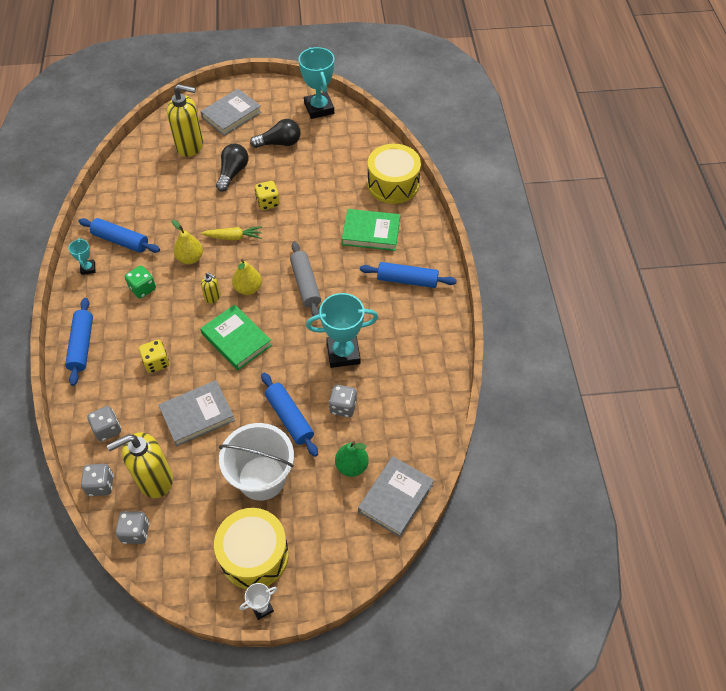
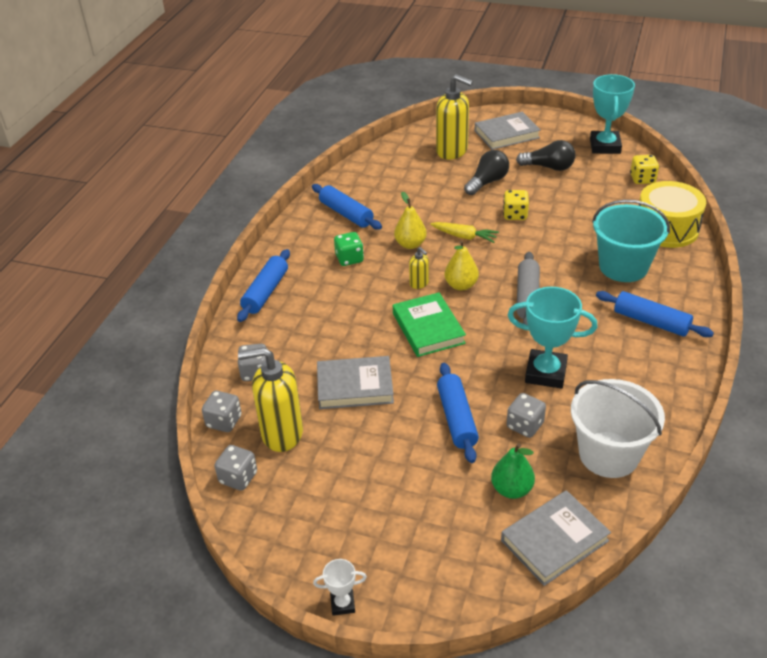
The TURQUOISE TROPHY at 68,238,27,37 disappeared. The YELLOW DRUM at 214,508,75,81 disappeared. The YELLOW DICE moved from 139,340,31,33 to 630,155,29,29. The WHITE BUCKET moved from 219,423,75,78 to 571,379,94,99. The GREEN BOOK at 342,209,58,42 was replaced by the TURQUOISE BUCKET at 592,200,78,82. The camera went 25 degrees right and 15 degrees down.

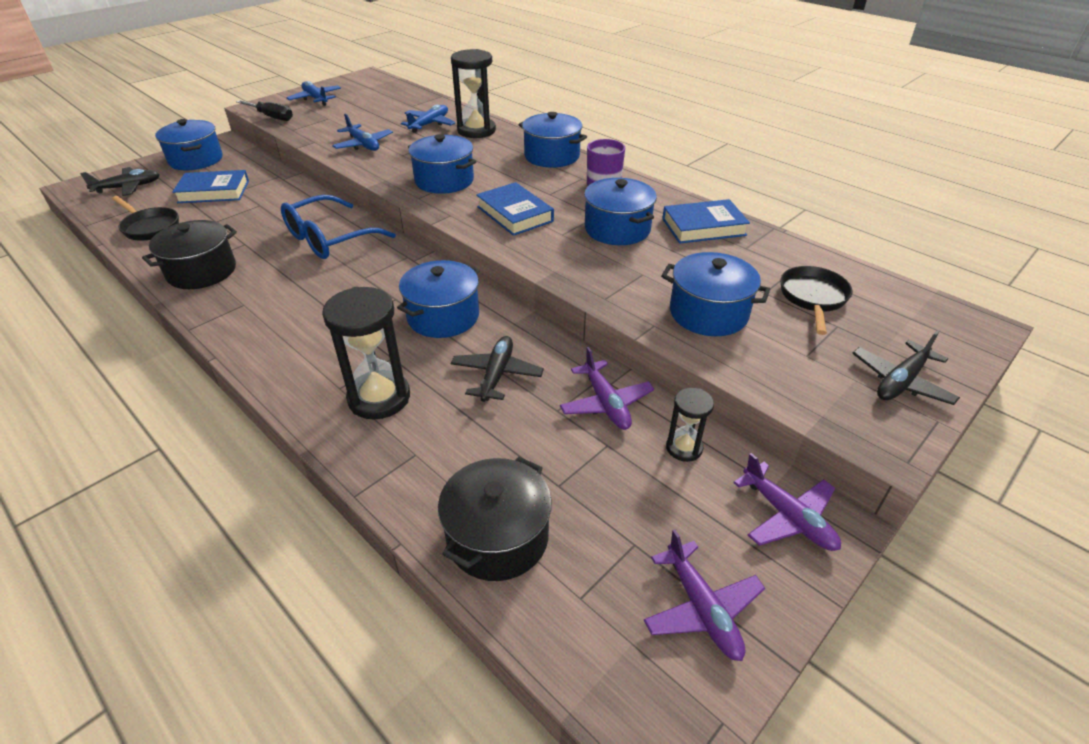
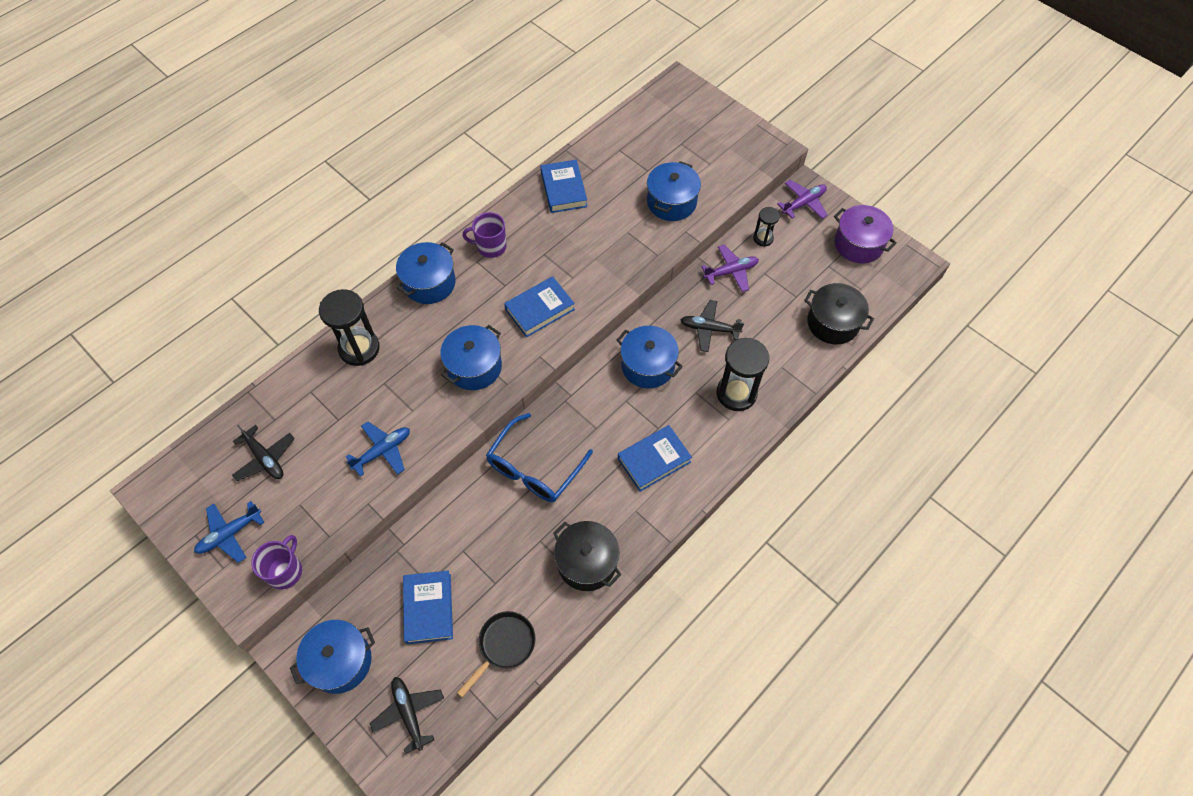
The BLUE PLANE at 401,105,55,28 disappeared. The BLUE POT at 584,178,73,67 disappeared. The BLACK PAN at 780,266,72,69 disappeared. The BLUE BOOK at 618,425,74,67 appeared. The BLACK PLANE moved from 852,331,108,74 to 232,425,63,56. The BLACK SCREWDRIVER at 236,100,57,21 was replaced by the PURPLE MUG at 251,535,51,54. The PURPLE PLANE at 644,529,121,132 was replaced by the PURPLE POT at 834,205,63,58. The BLUE GLASSES at 281,195,115,64 turned 75 degrees clockwise. The camera went 90 degrees left and 20 degrees up.

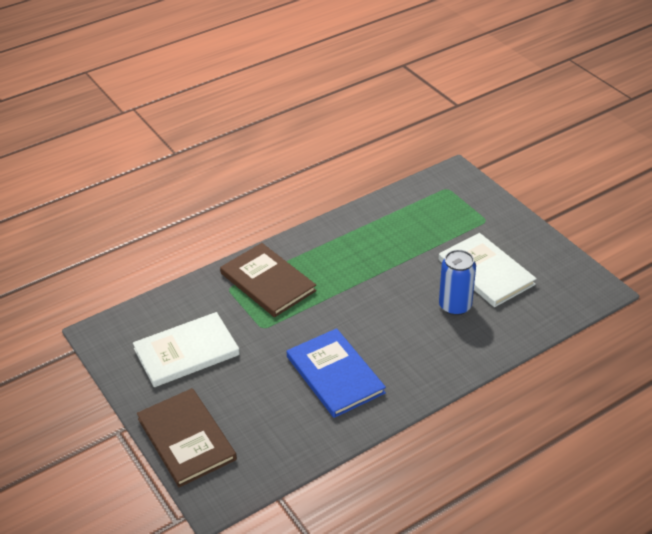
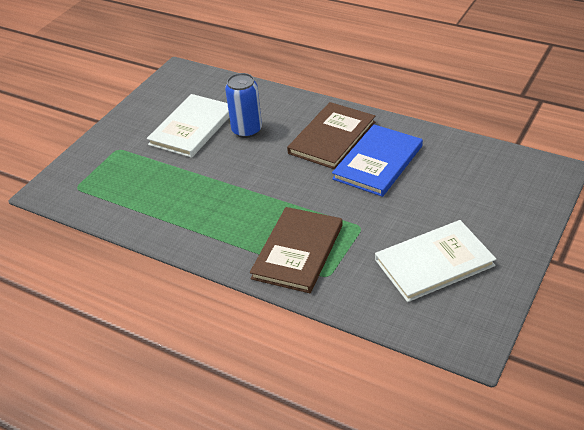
The BROWN BOOK moved from 137,388,100,99 to 287,102,88,67. The WHITE BOOK at 133,312,107,75 turned 60 degrees counterclockwise. The camera went 115 degrees left and 0 degrees up.

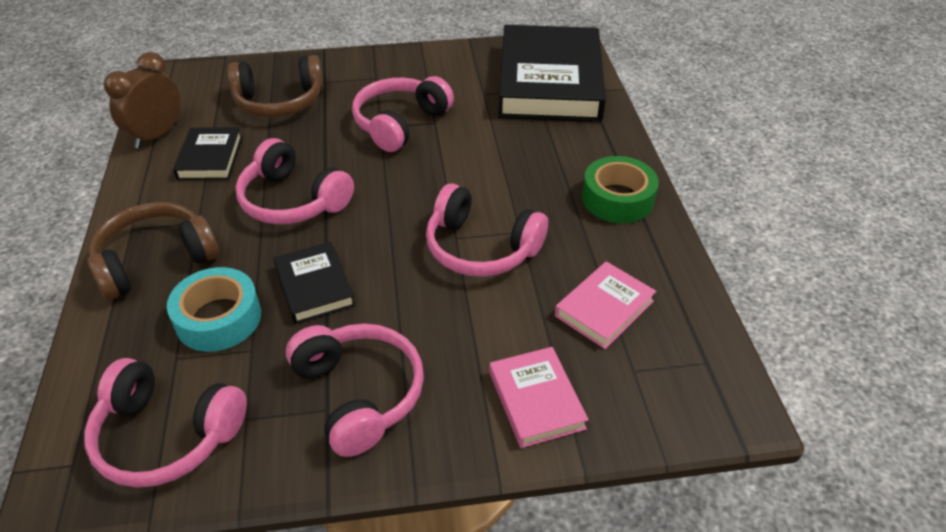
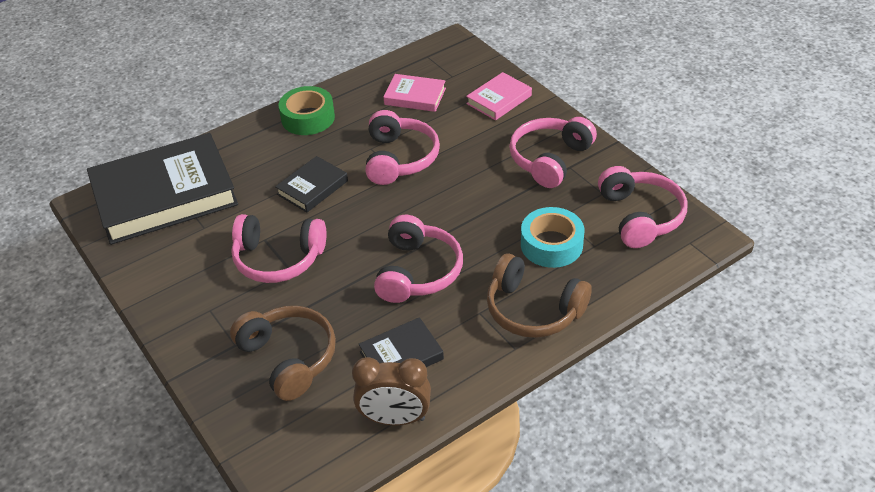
The BLACK BOOK moved from 273,242,82,82 to 275,156,73,56. The camera went 115 degrees left and 0 degrees up.

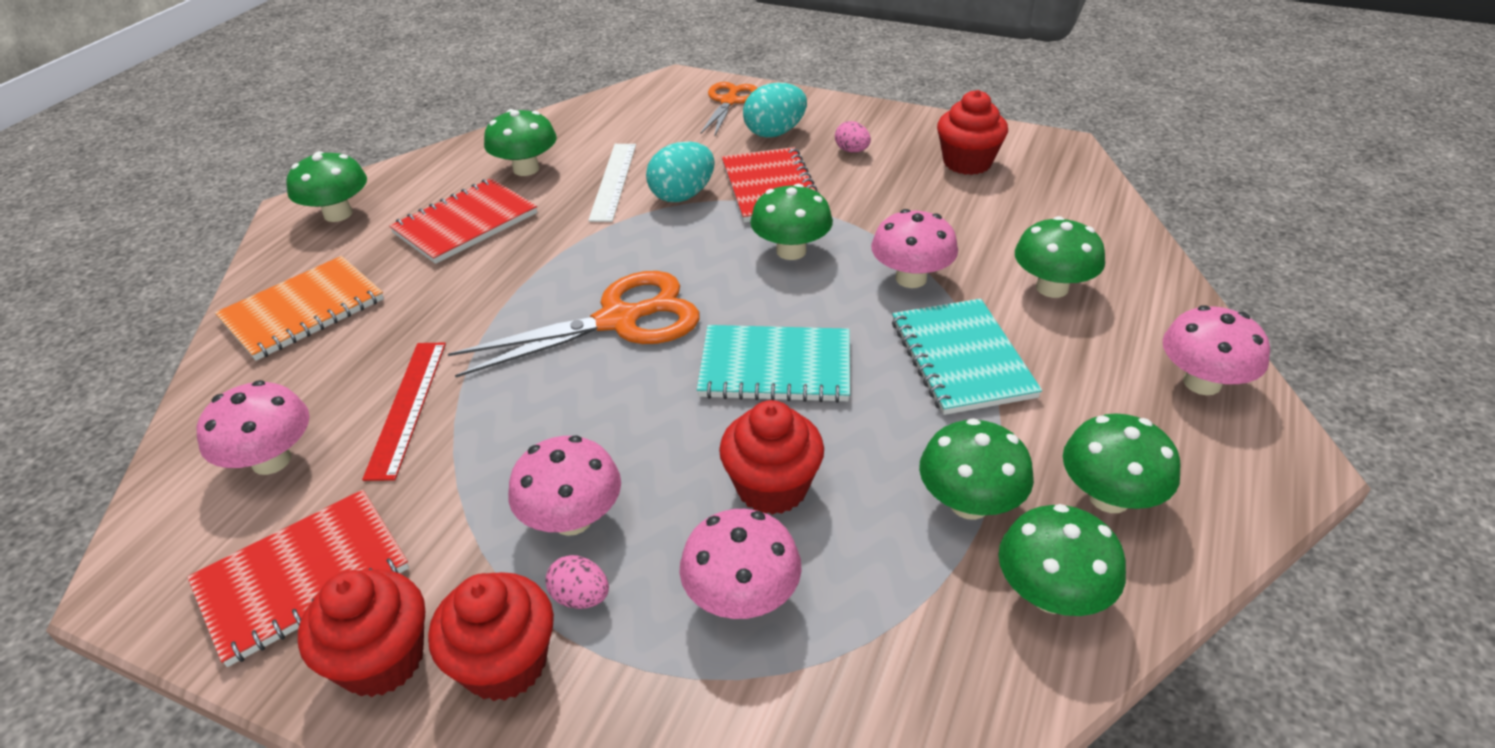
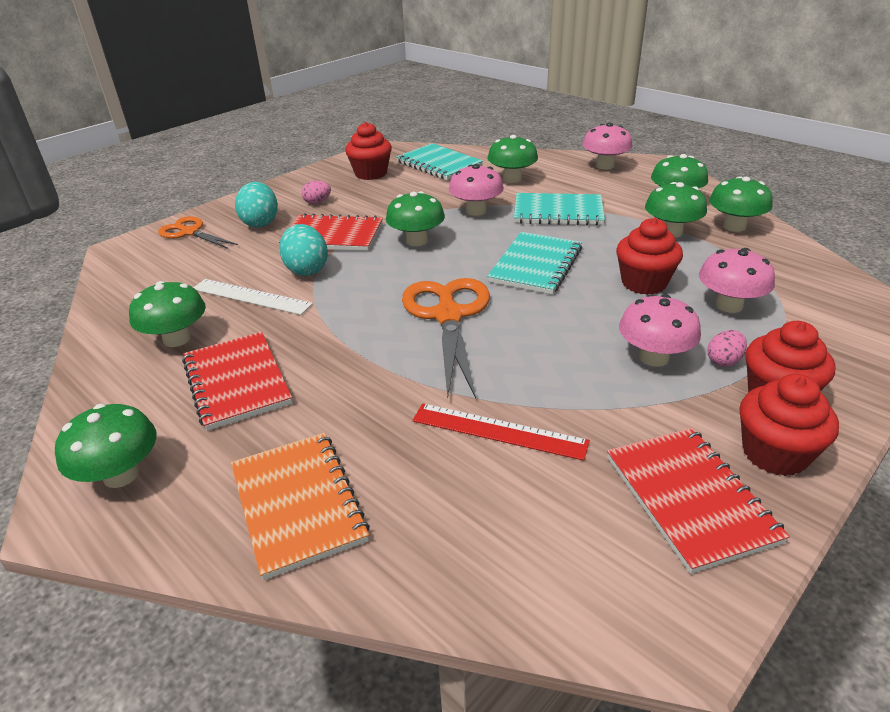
The PINK MUSHROOM at 197,380,113,95 disappeared. The TURQUOISE NOTEBOOK at 396,143,87,37 appeared. The camera went 70 degrees left and 5 degrees down.

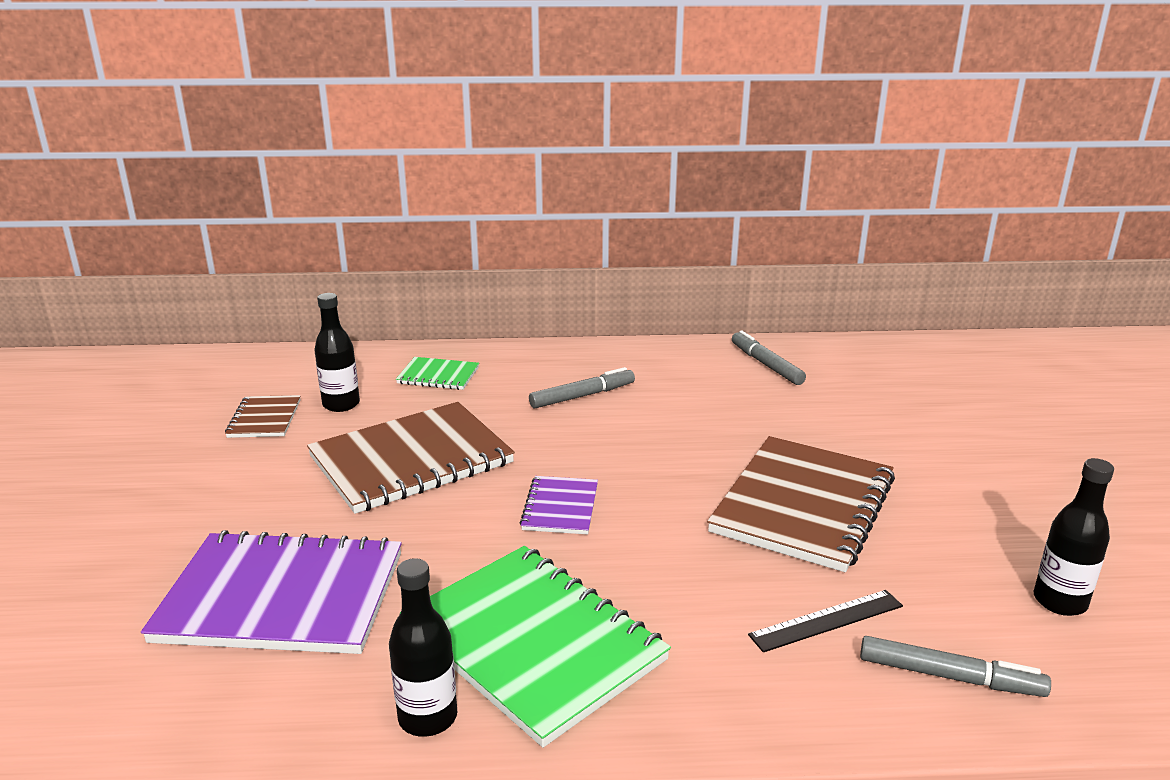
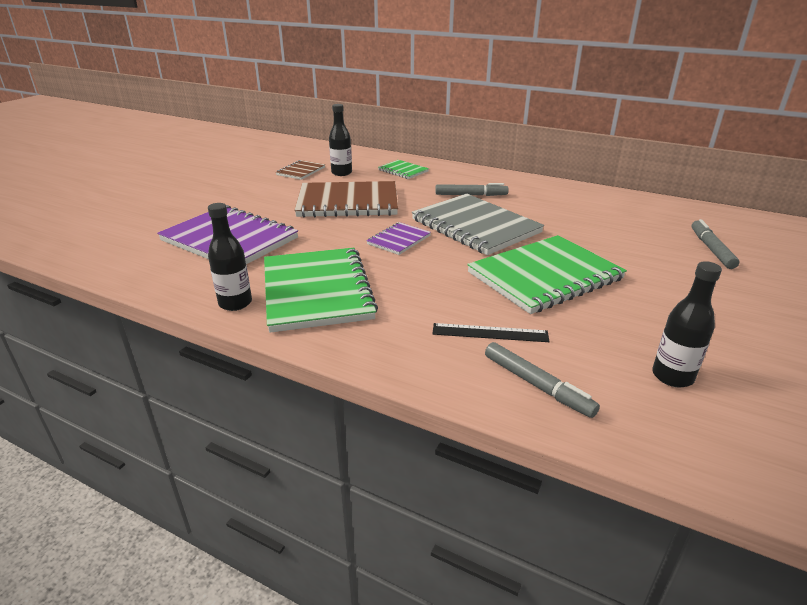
The GREY NOTEBOOK at 412,194,132,61 appeared. The GREY MARKER moved from 732,330,74,55 to 691,219,48,50. The BROWN NOTEBOOK at 707,436,188,136 became the GREEN NOTEBOOK at 467,235,160,79. The camera went 30 degrees right and 5 degrees up.

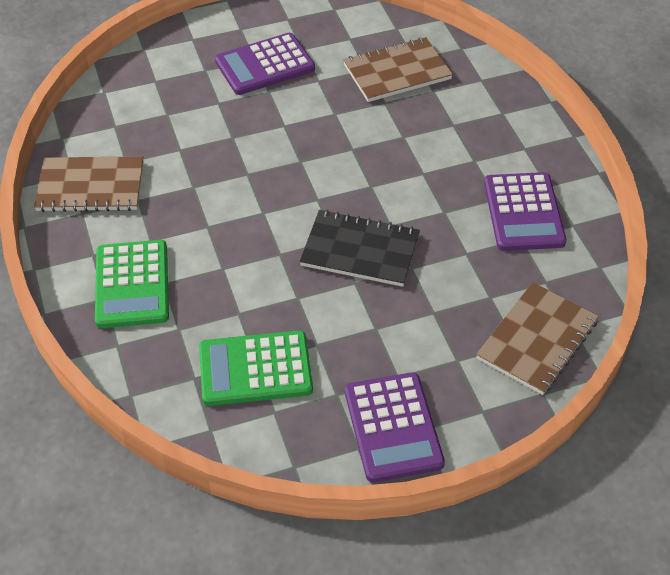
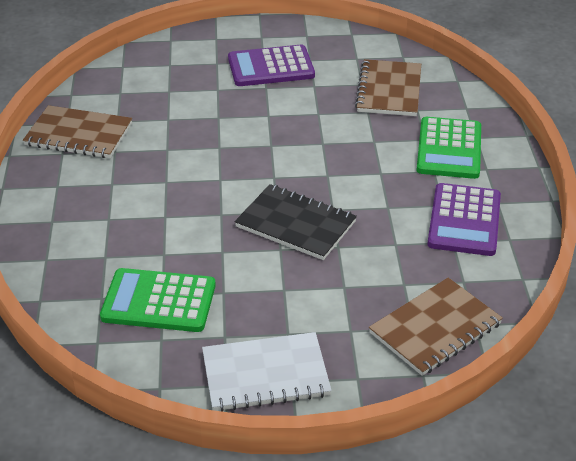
The GREEN CALCULATOR moved from 95,240,74,88 to 416,117,65,62. The PURPLE CALCULATOR at 345,372,100,110 was replaced by the WHITE NOTEBOOK at 202,332,129,80. The BROWN NOTEBOOK at 343,37,110,65 turned 75 degrees counterclockwise. The camera went 15 degrees right and 10 degrees down.

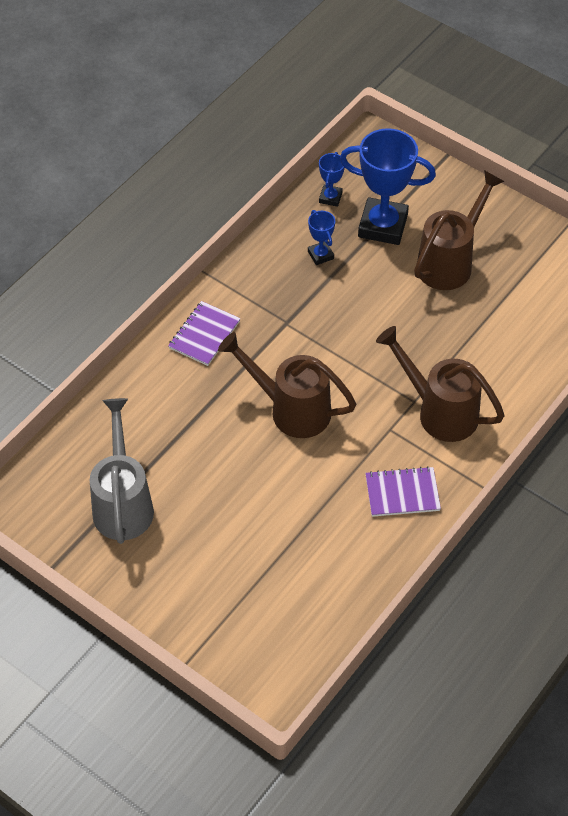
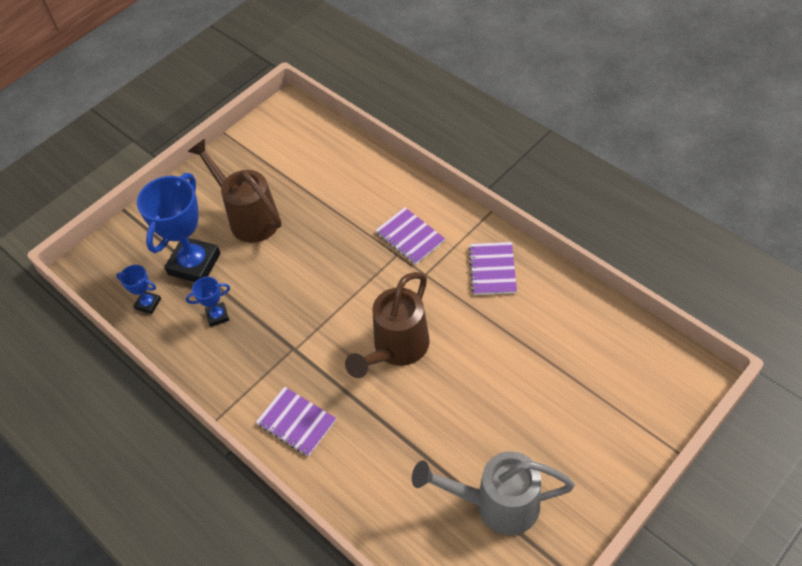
The BROWN WATERING CAN at 376,326,128,116 was replaced by the PURPLE NOTEBOOK at 375,207,70,58. The camera went 80 degrees left and 0 degrees up.

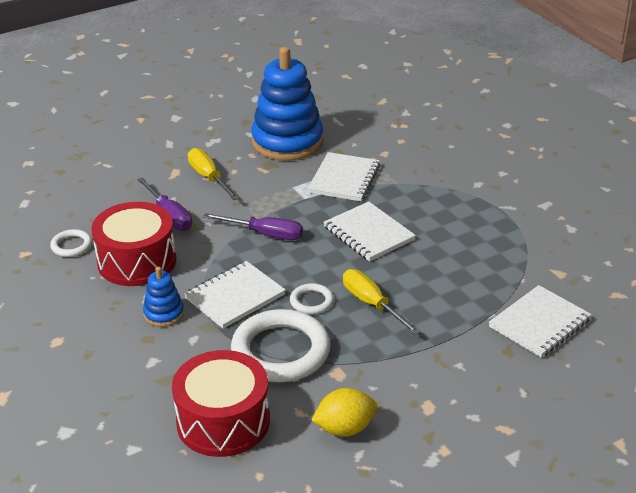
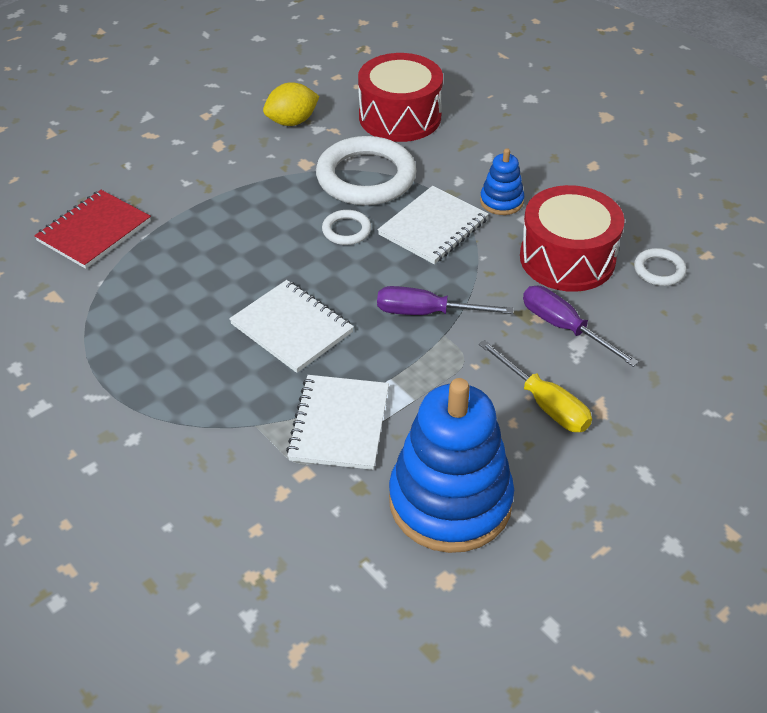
The YELLOW SCREWDRIVER at 343,269,78,66 disappeared. The WHITE NOTEBOOK at 489,285,103,72 became the RED NOTEBOOK at 34,190,117,79. The camera went 170 degrees right and 10 degrees up.

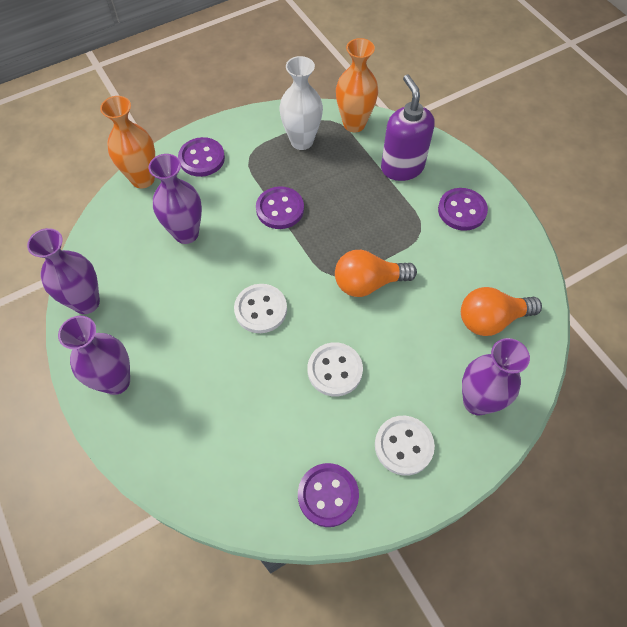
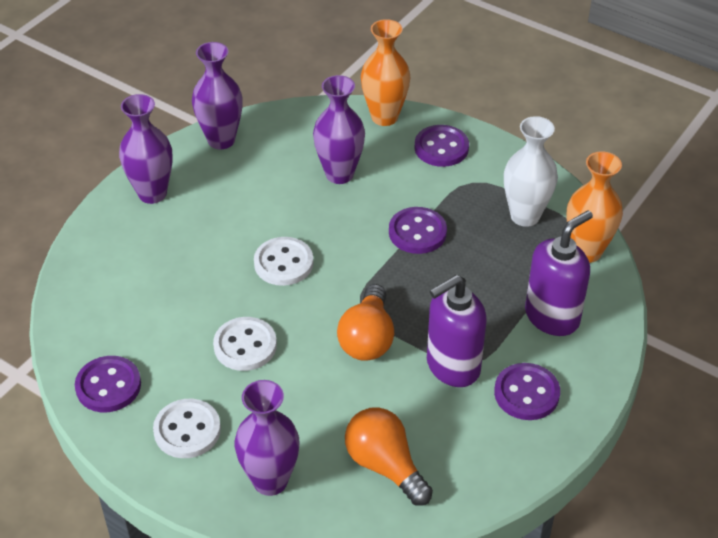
The PURPLE SOAP DISPENSER at 427,275,60,112 appeared. The ORANGE LIGHT BULB at 335,250,82,47 turned 135 degrees counterclockwise. The camera went 65 degrees right and 15 degrees down.

